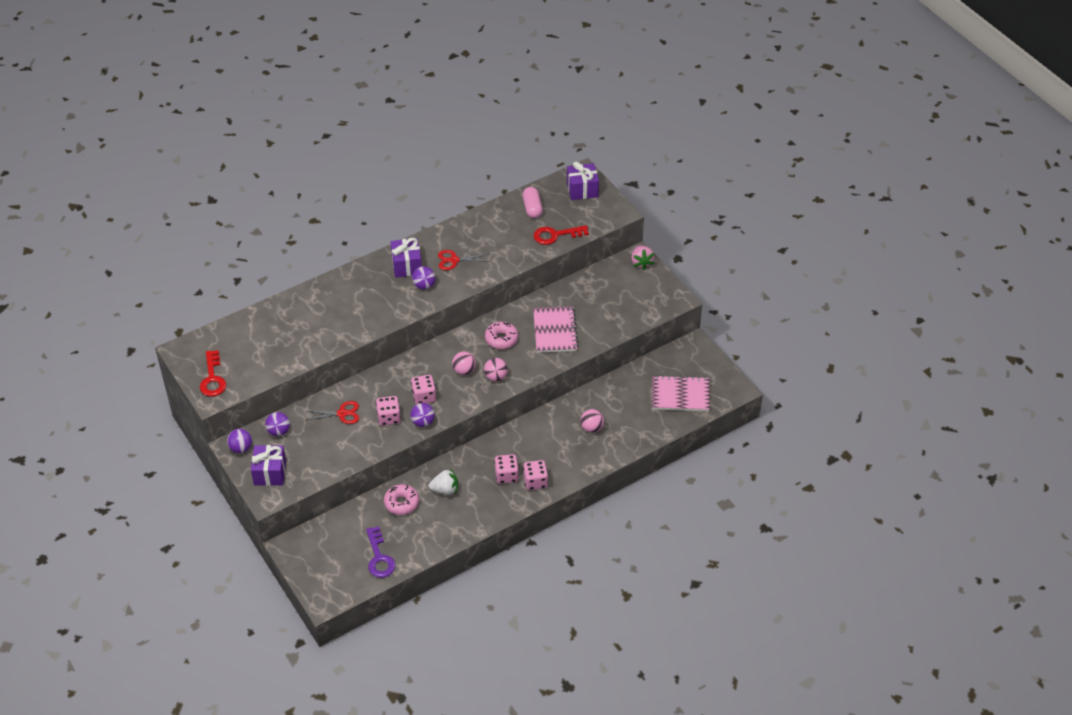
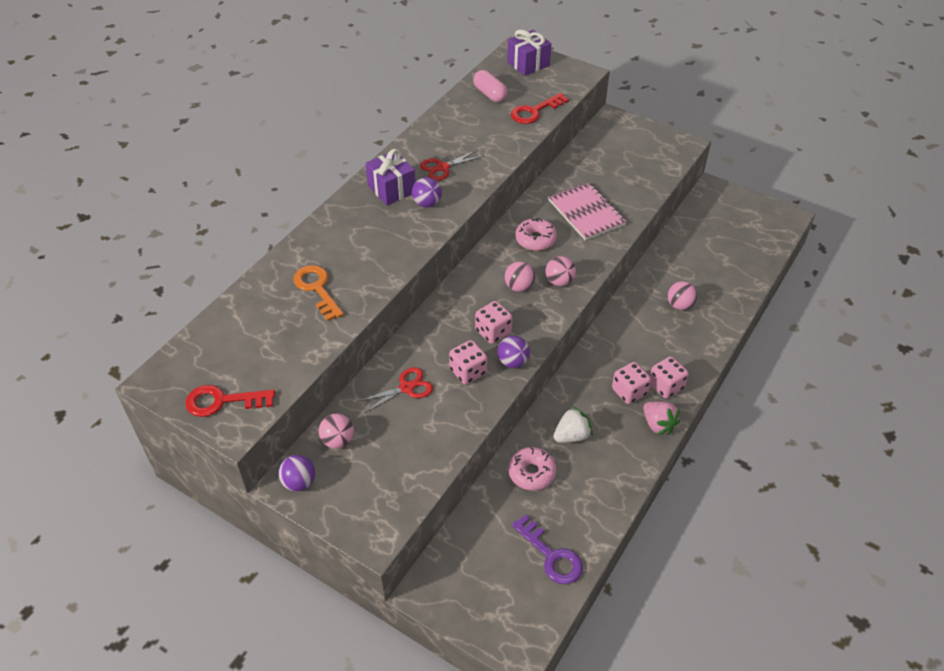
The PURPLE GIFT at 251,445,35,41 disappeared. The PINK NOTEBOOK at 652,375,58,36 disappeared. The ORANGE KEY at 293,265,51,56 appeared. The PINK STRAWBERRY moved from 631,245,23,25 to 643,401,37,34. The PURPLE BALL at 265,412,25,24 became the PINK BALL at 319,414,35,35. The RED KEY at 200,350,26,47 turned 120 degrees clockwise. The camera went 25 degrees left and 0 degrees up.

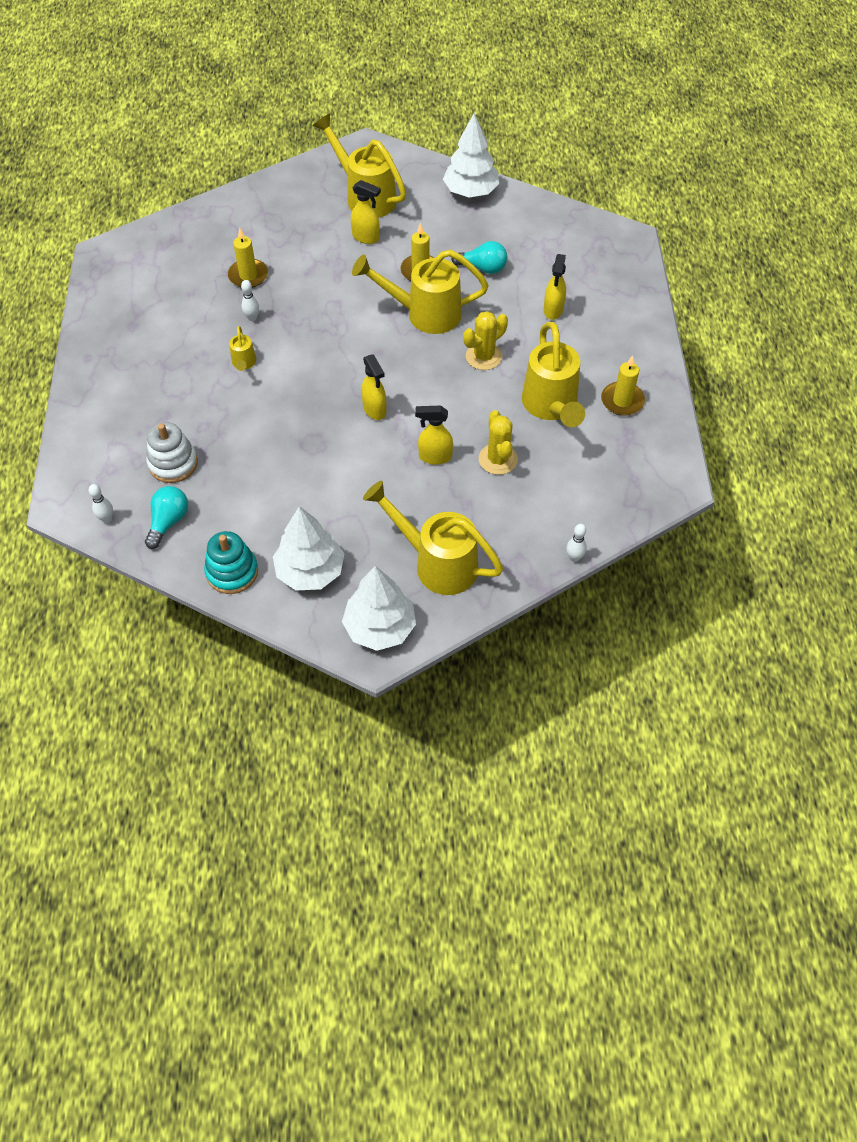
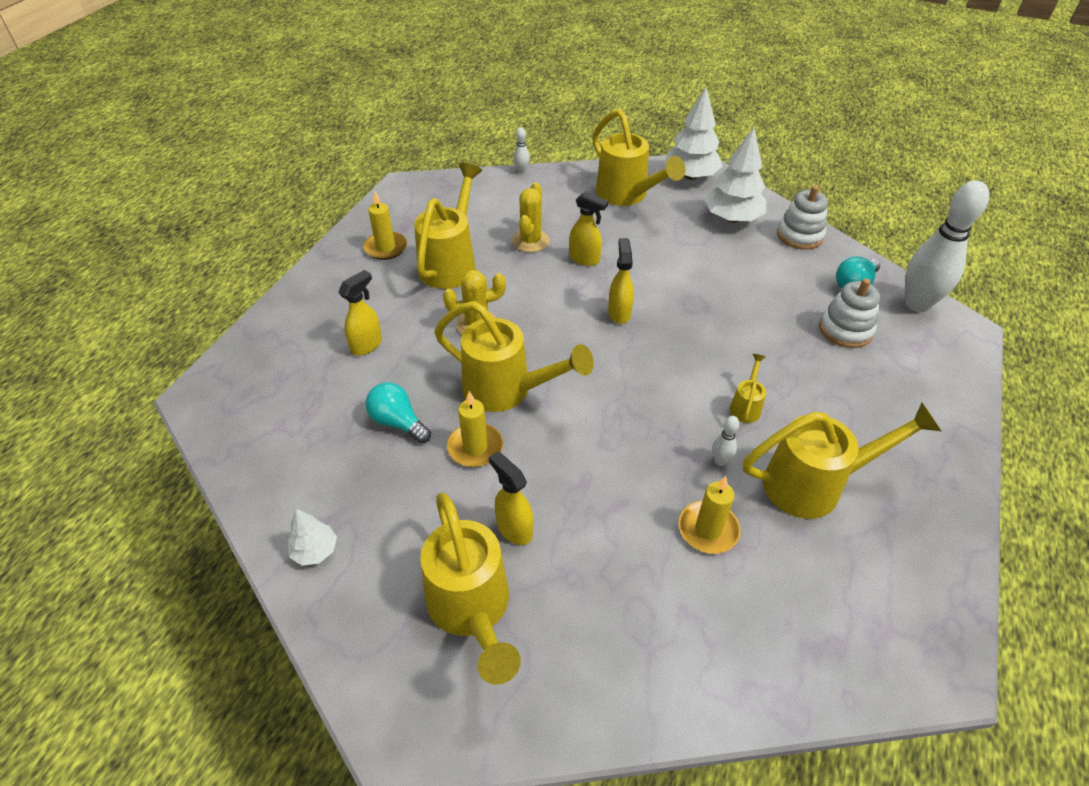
The YELLOW WATERING CAN at 743,403,198,116 appeared. The TURQUOISE STACKING TOY at 204,531,54,63 became the WHITE STACKING TOY at 777,185,51,65. The WHITE BOWLING PIN at 89,484,24,39 changed to 2.47 times the size. The WHITE TREE at 443,113,57,85 changed to 0.52 times the size. The camera went 155 degrees left and 10 degrees down.

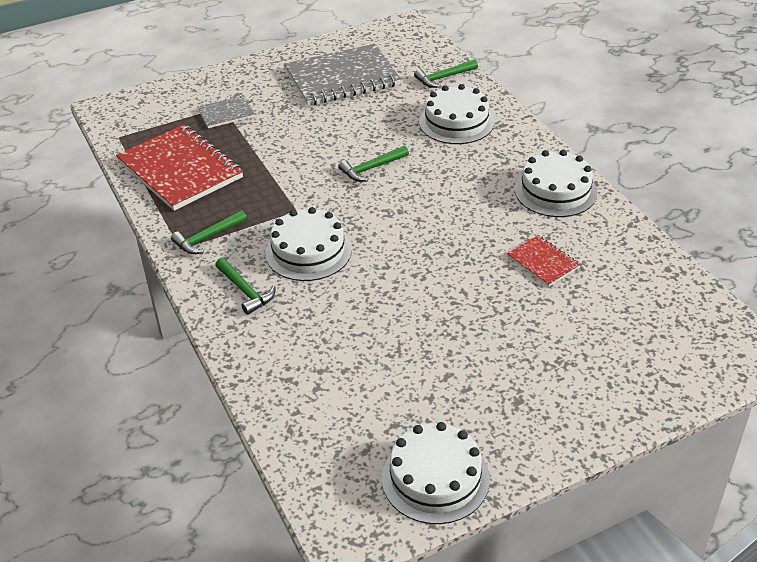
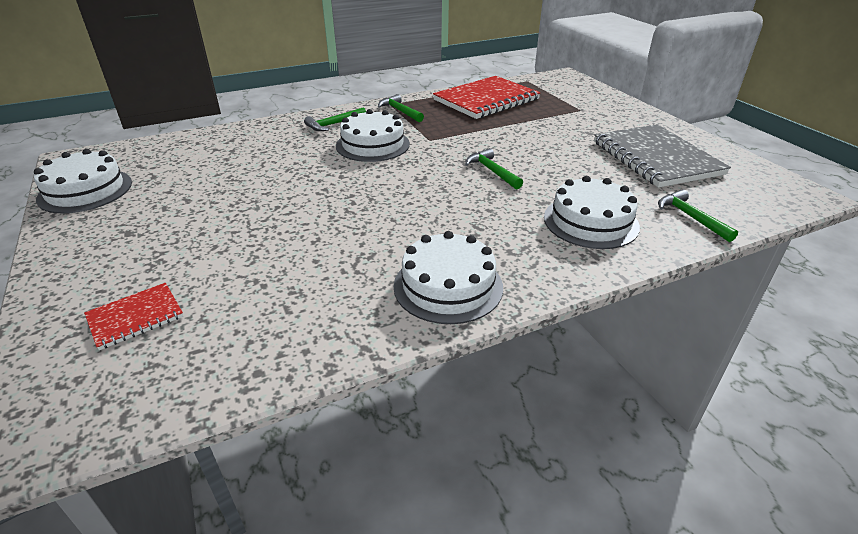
The GREY NOTEBOOK at 198,95,57,33 disappeared. The RED NOTEBOOK moved from 507,235,74,52 to 84,283,99,67. The camera went 90 degrees right and 5 degrees down.

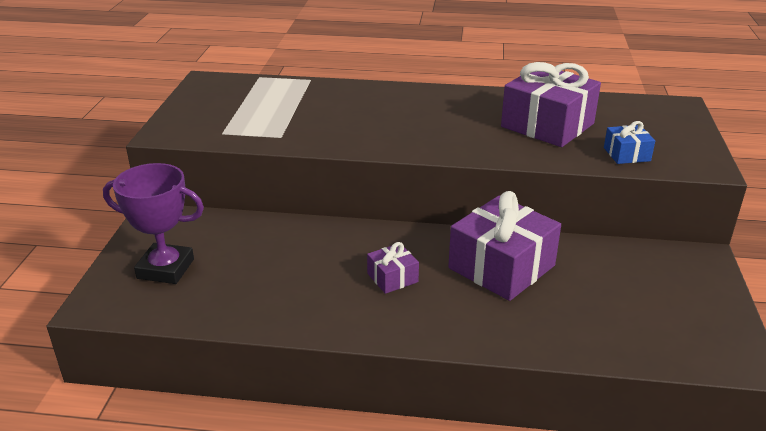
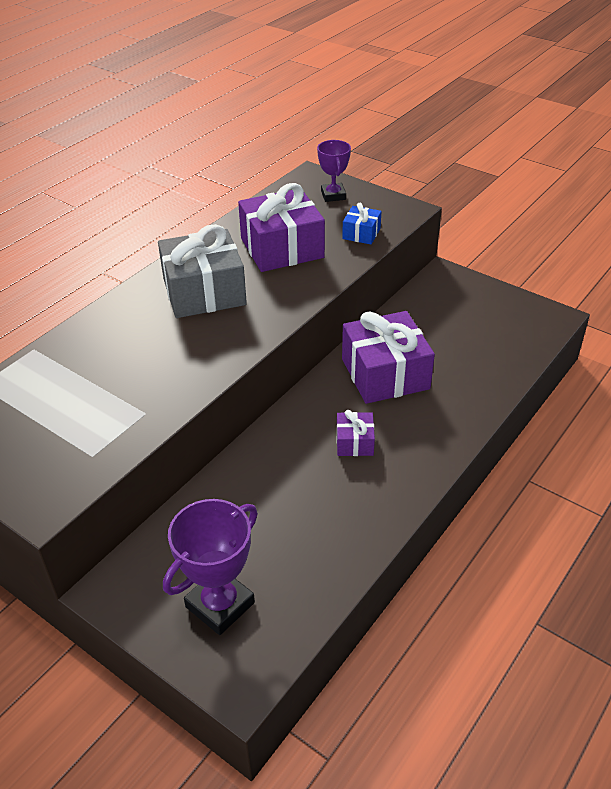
The GREY GIFT at 158,224,89,94 appeared. The PURPLE TROPHY at 317,140,34,62 appeared. The camera went 60 degrees left and 10 degrees up.

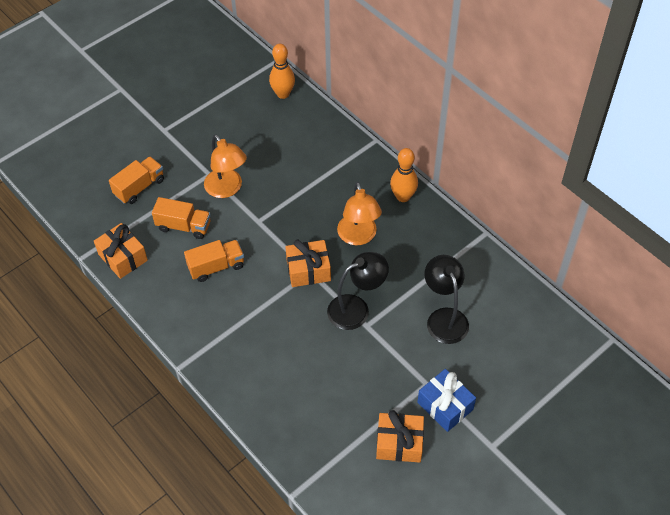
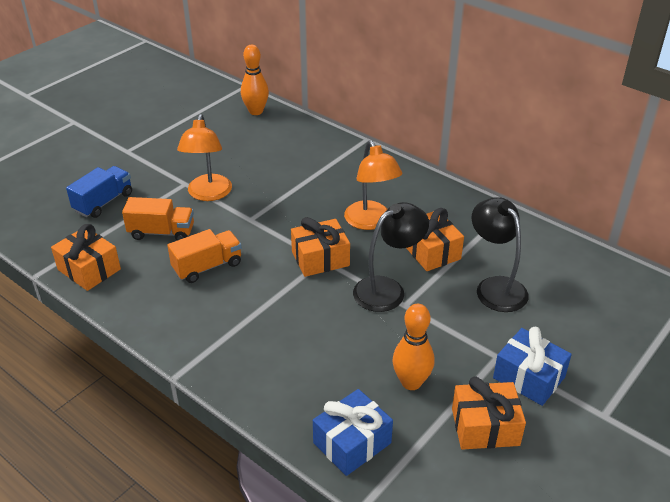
The BLUE GIFT at 313,389,80,87 appeared. The ORANGE GIFT at 406,208,58,63 appeared. The ORANGE BOWLING PIN moved from 390,148,28,54 to 392,304,42,86. The ORANGE TRUCK at 109,156,55,48 became the BLUE TRUCK at 66,166,66,52. The ORANGE LAMP at 204,134,43,64 turned 45 degrees clockwise. The camera went 10 degrees left and 15 degrees down.

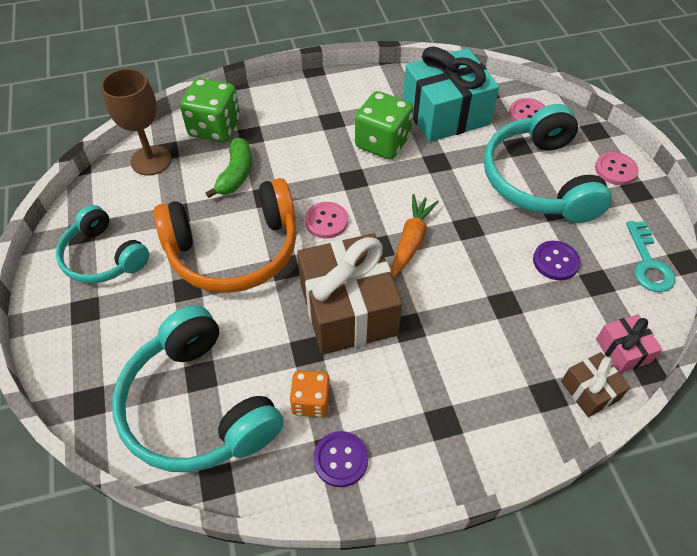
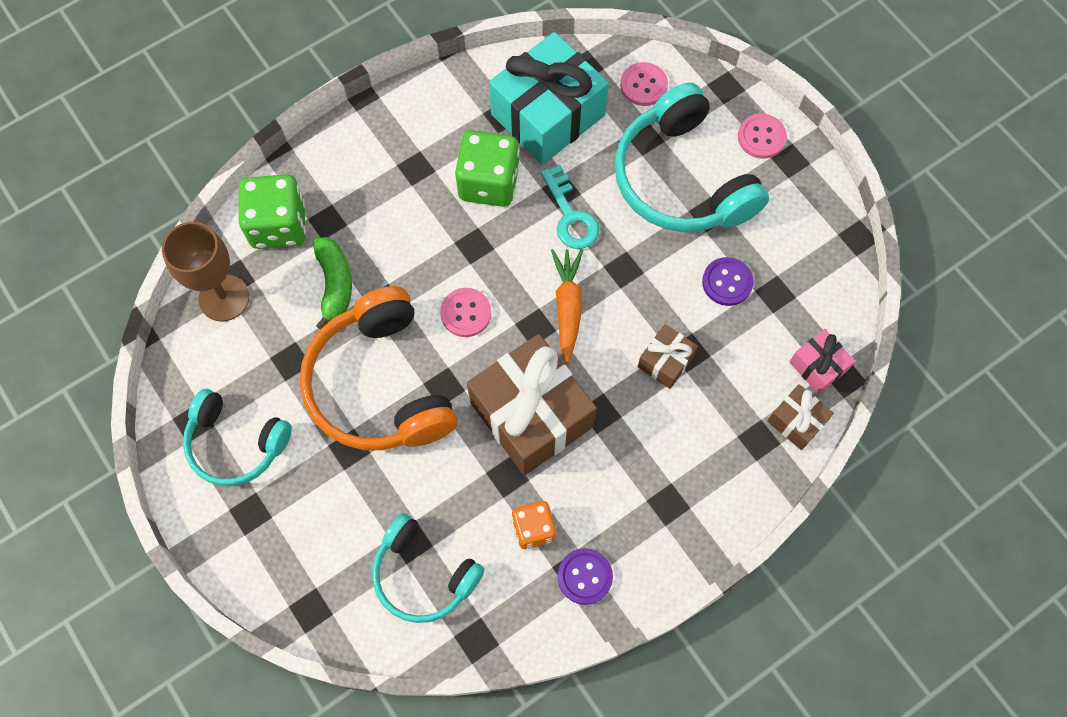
The BROWN GIFT at 638,324,60,65 appeared. The TURQUOISE KEY moved from 626,221,49,71 to 541,165,58,84. The ORANGE HEADPHONES at 154,178,143,115 turned 105 degrees clockwise. The TURQUOISE HEADPHONES at 112,305,172,167 changed to 0.62 times the size. The camera went 20 degrees left and 15 degrees up.

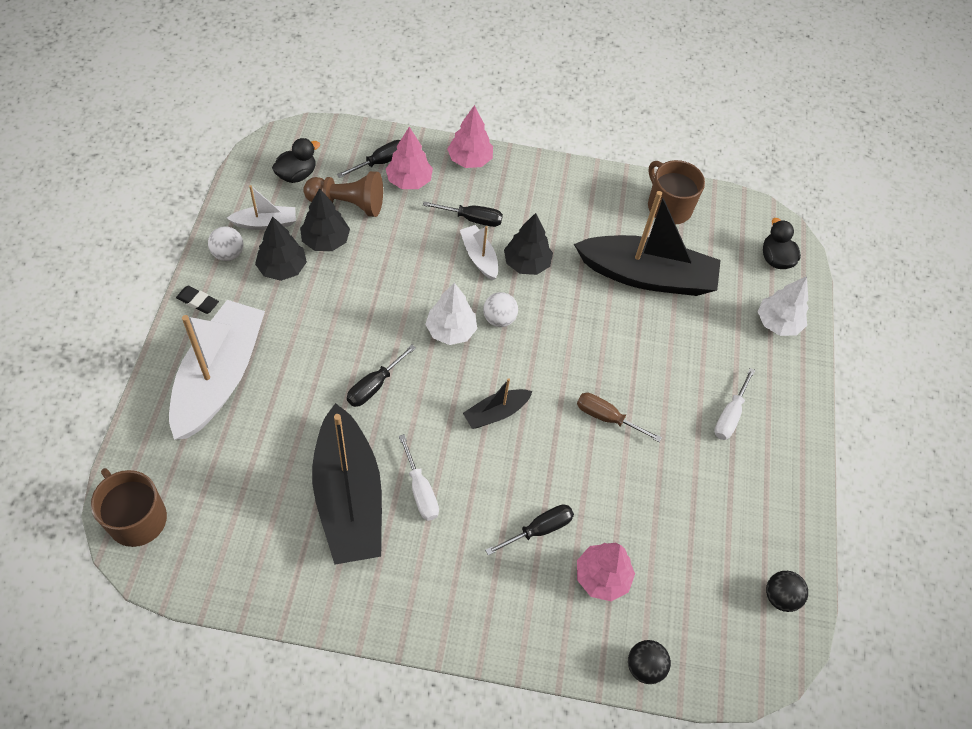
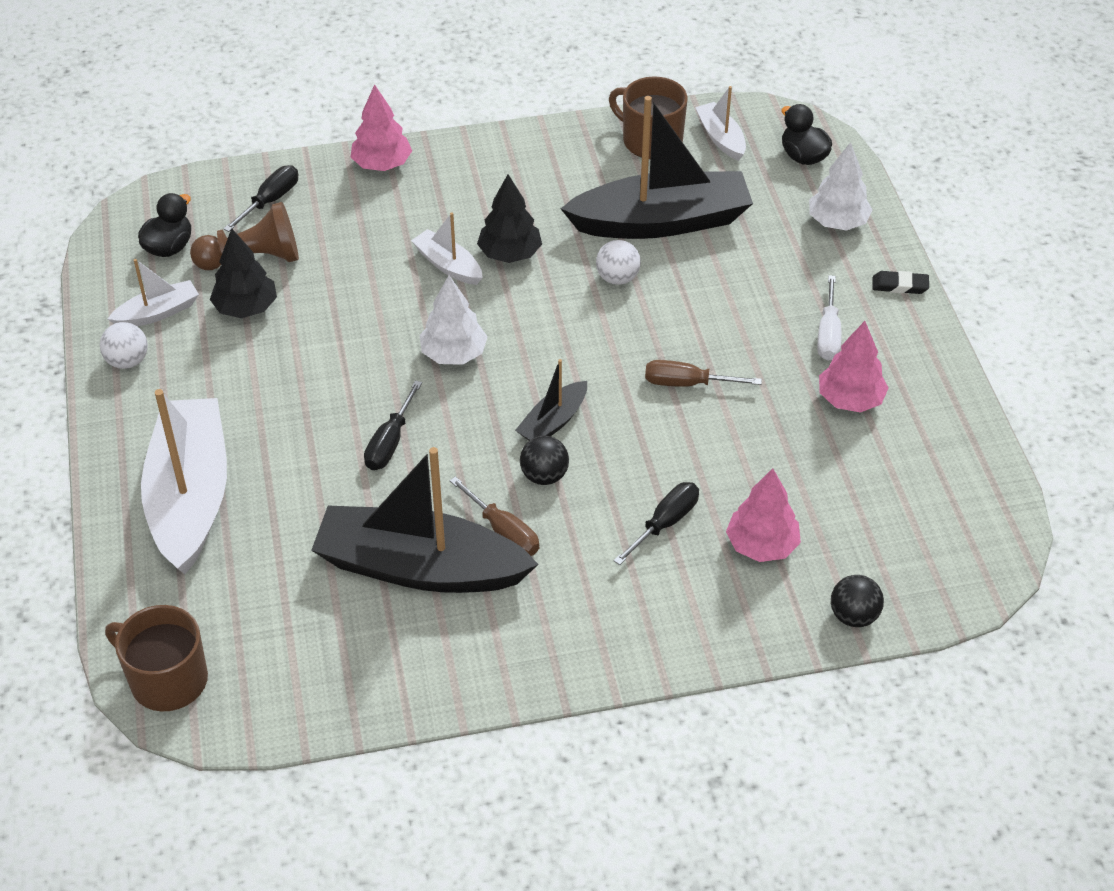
The BLACK TREE at 255,217,52,64 disappeared. The BLACK SCREWDRIVER at 423,201,80,26 disappeared. The WHITE BOAT at 695,86,51,75 appeared. The BLACK ERASER moved from 176,286,43,28 to 872,271,57,23. The PINK TREE moved from 386,127,47,62 to 819,321,70,91. The WHITE BALL moved from 483,292,35,35 to 596,240,45,45. The BLACK BALL moved from 766,571,42,41 to 520,436,49,49. The WHITE SCREWDRIVER at 399,434,40,87 became the BROWN SCREWDRIVER at 449,476,90,80. The BLACK BOAT at 312,403,70,162 turned 135 degrees clockwise. The camera went 15 degrees left and 10 degrees down.

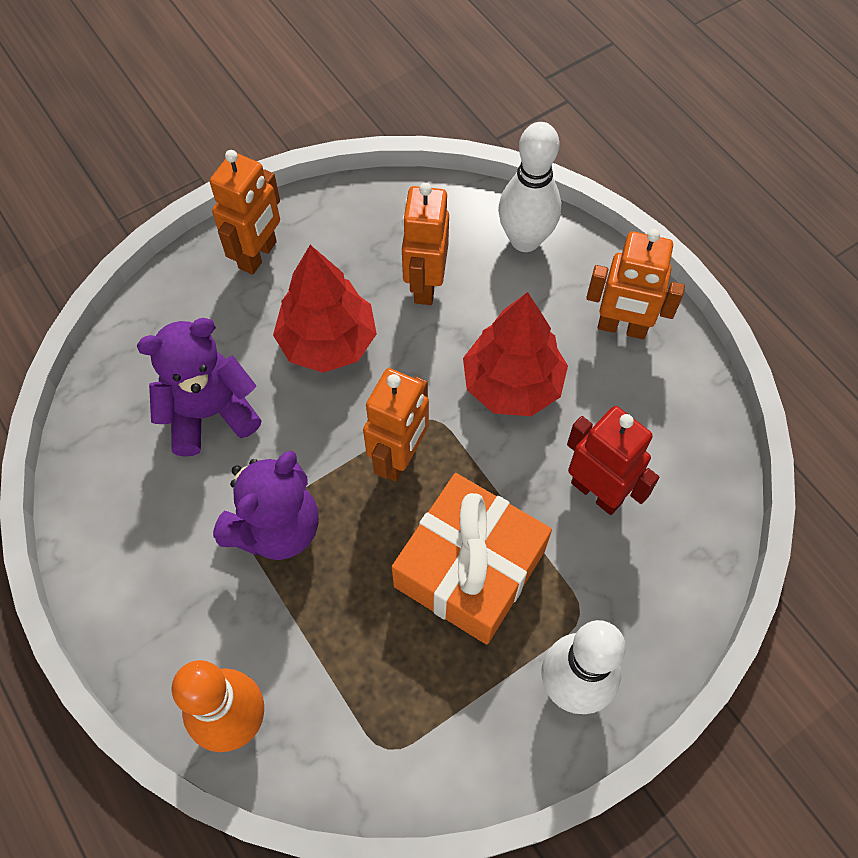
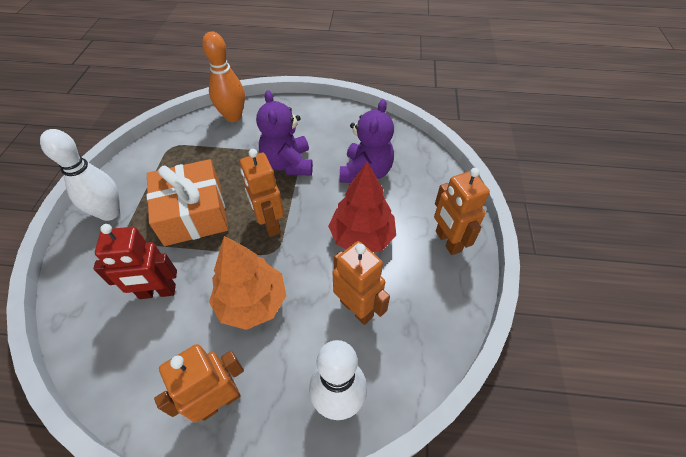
The RED TREE at 463,292,105,124 became the ORANGE TREE at 209,236,78,94. The camera went 130 degrees right and 10 degrees down.

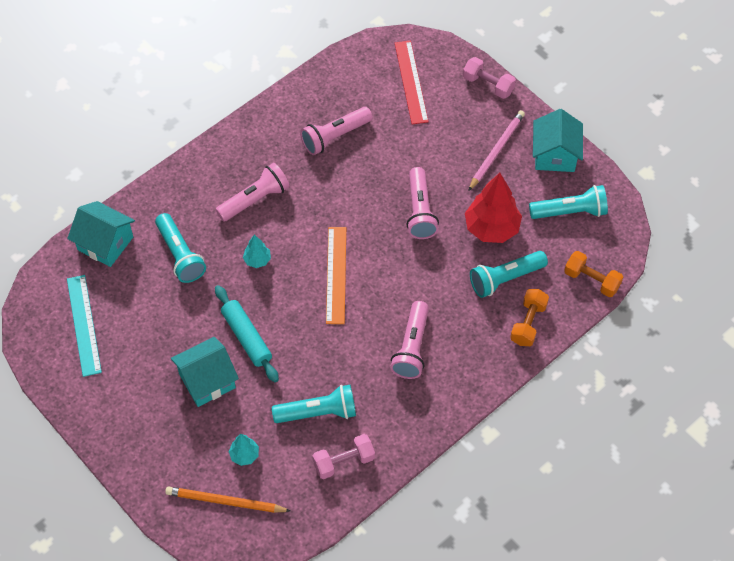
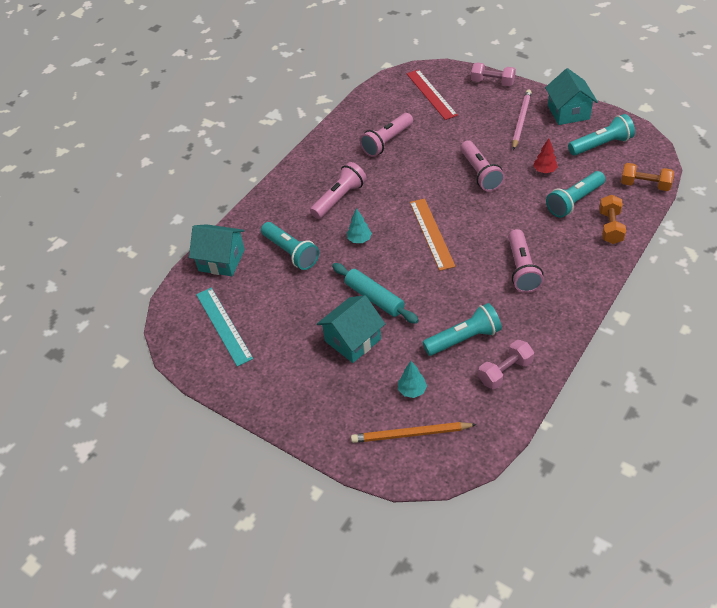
The RED TREE at 465,173,57,70 changed to 0.49 times the size. The camera went 10 degrees left and 10 degrees down.

